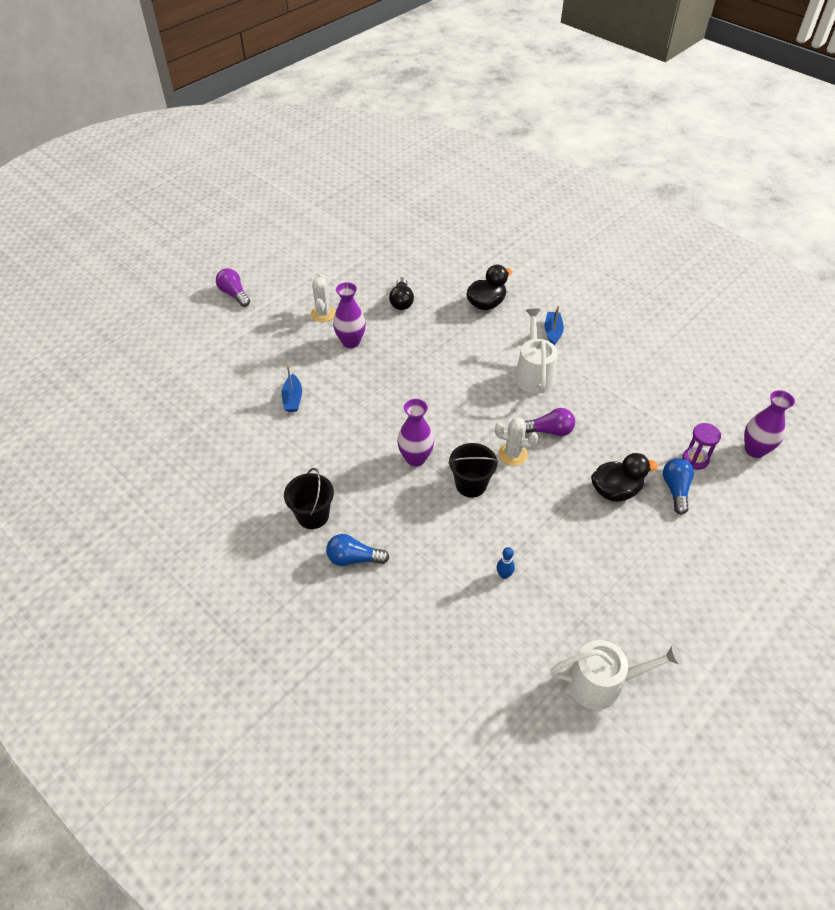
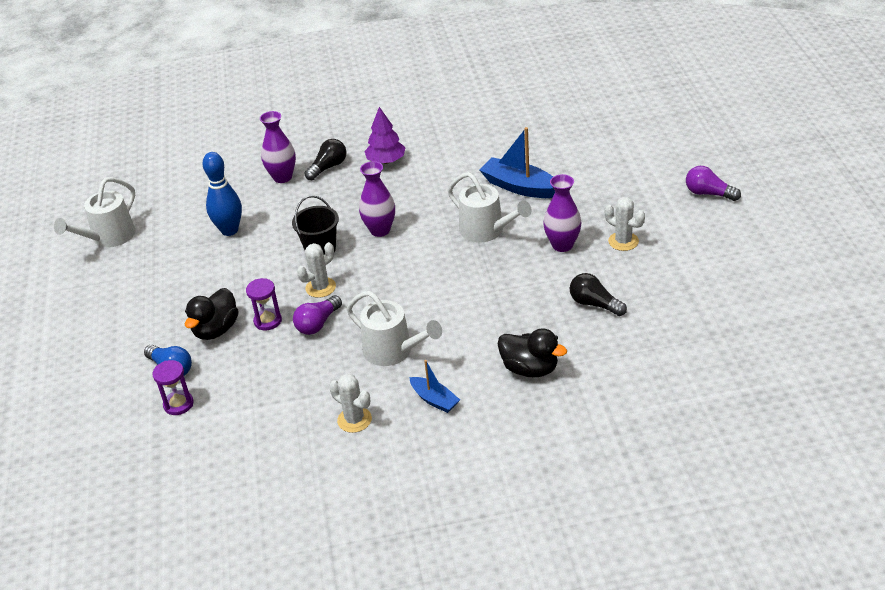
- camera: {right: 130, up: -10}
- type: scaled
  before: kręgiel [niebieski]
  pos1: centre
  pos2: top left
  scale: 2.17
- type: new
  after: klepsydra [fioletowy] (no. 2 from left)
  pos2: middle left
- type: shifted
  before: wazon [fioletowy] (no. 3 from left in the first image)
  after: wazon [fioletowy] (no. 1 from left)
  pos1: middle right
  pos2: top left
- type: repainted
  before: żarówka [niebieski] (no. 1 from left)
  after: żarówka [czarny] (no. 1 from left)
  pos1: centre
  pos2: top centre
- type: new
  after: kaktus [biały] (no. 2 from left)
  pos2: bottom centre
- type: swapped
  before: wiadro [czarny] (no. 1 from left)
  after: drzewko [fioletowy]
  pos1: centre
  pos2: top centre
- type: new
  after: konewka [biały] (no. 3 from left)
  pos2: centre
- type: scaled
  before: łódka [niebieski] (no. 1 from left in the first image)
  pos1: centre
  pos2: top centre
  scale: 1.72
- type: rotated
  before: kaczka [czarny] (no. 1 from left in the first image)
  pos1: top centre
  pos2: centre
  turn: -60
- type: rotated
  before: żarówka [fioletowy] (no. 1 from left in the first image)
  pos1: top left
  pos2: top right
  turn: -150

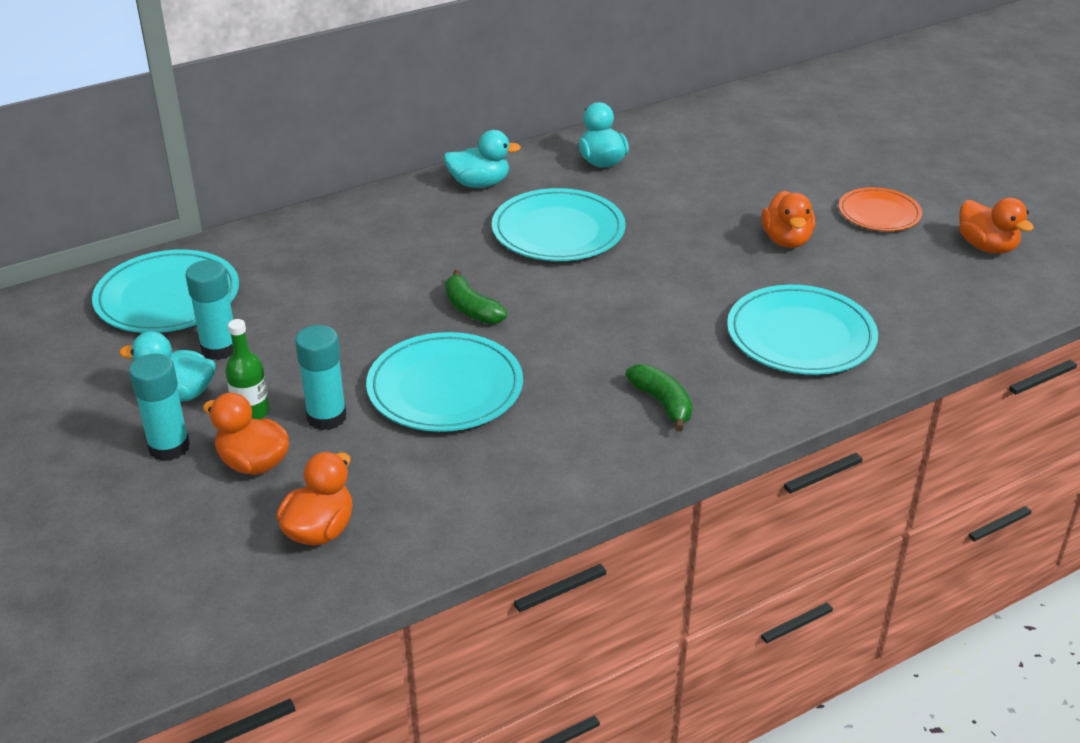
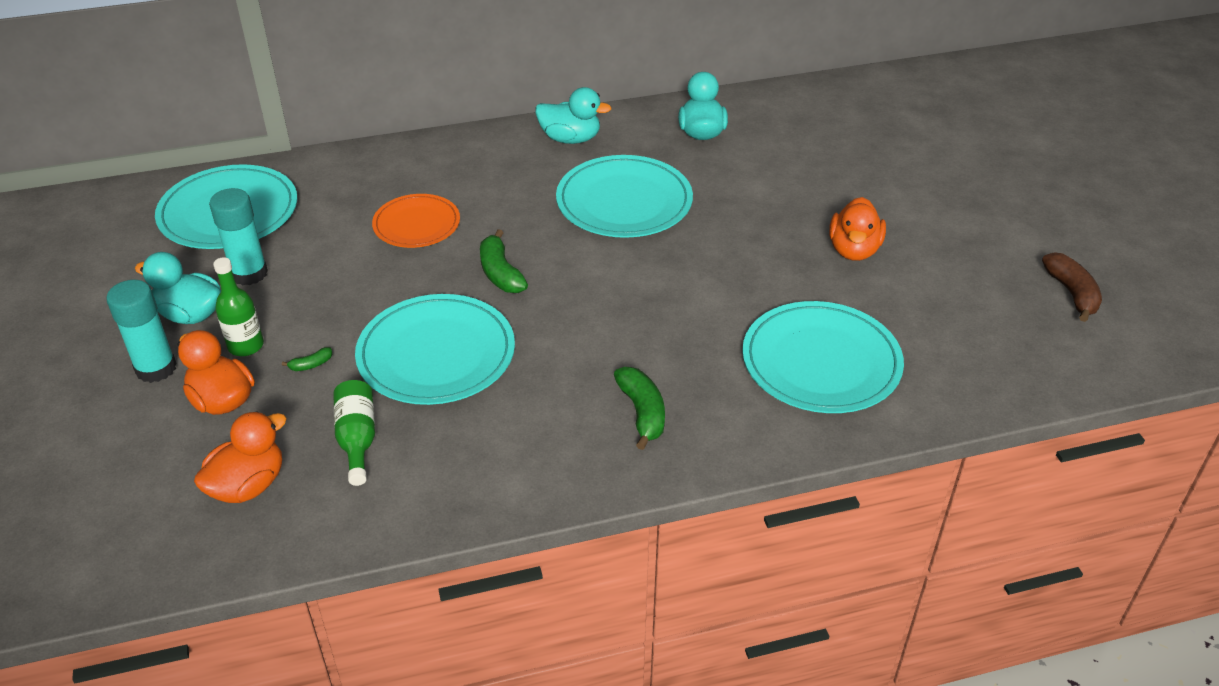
- camera: {right: 15, up: 5}
- type: swapped
  before: klej w sztyfcie [turkusowy] (no. 3 from left)
  after: banan [zielony] (no. 1 from left)
  pos1: middle left
  pos2: middle left
- type: new
  after: butelka [zielony] (no. 2 from left)
  pos2: middle left
- type: shifted
  before: talerz [pomarańczowy]
  pos1: top right
  pos2: top centre
- type: swapped
  before: kaczka [pomarańczowy] (no. 4 from left)
  after: banan [brązowy]
  pos1: top right
  pos2: middle right

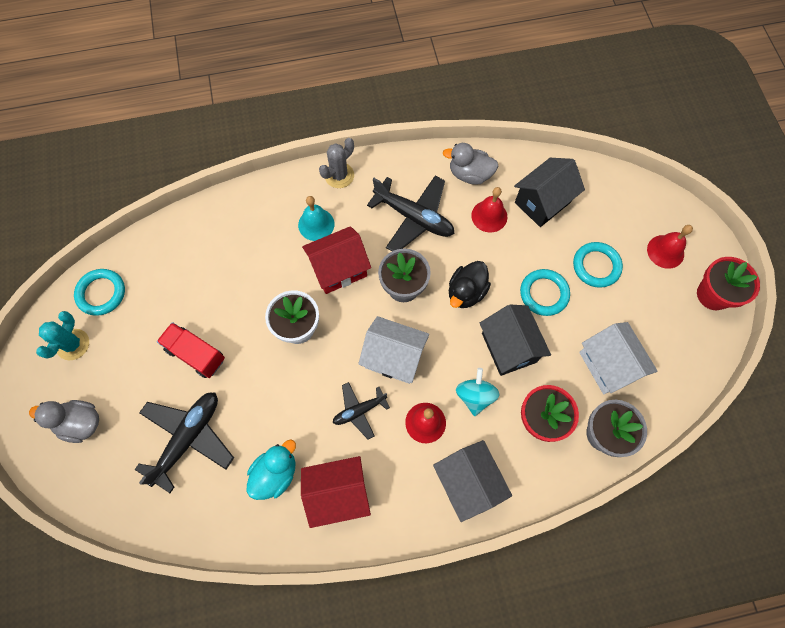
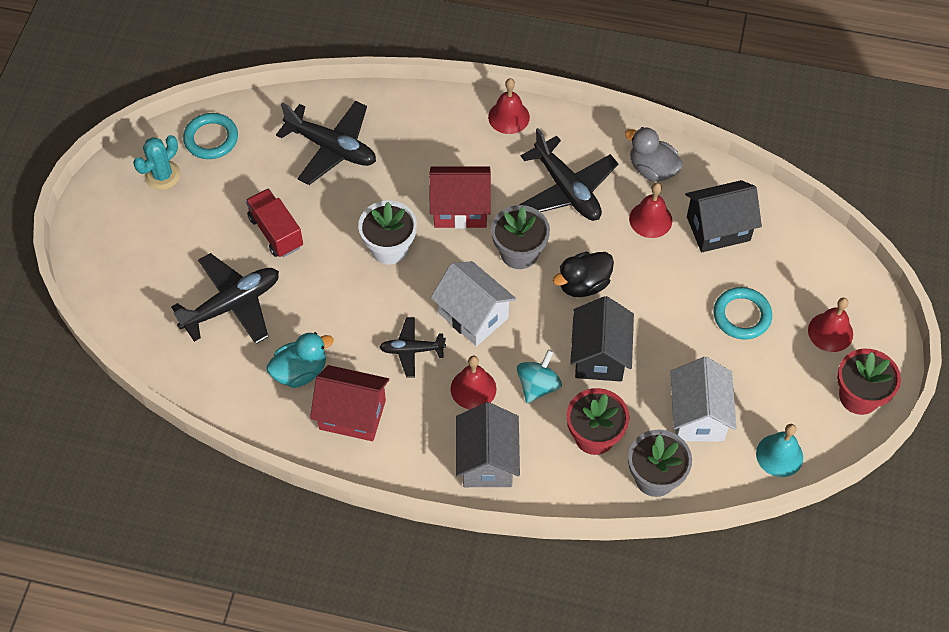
- camera: {right: 25, up: -10}
- type: new
  after: samolot [czarny] (no. 2 from left)
  pos2: top centre
- type: swapped
  before: kaktus [szary]
  after: dzwonek [czerwony] (no. 2 from left)
  pos1: top centre
  pos2: top centre
- type: shifted
  before: dzwonek [turkusowy]
  pos1: centre
  pos2: bottom right
- type: gone
  before: kaczka [szary] (no. 1 from left)
  pos1: bottom left
- type: gone
  before: pierścień [turkusowy] (no. 2 from left)
  pos1: middle right

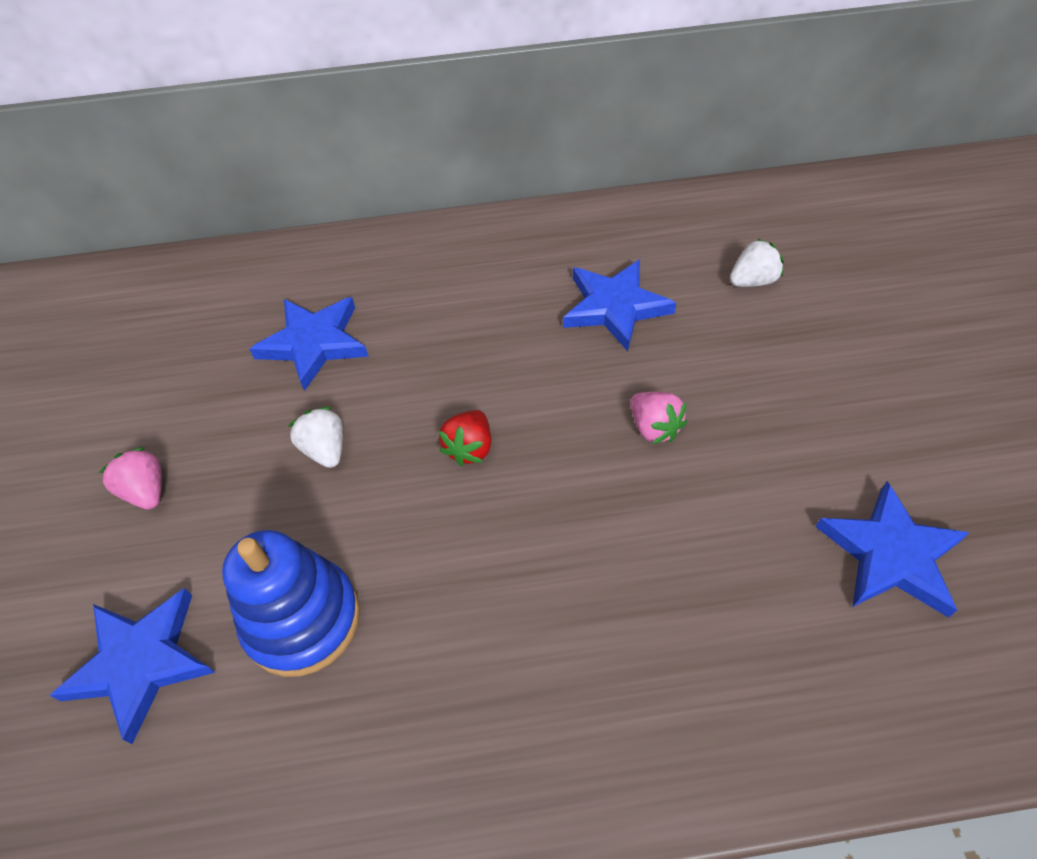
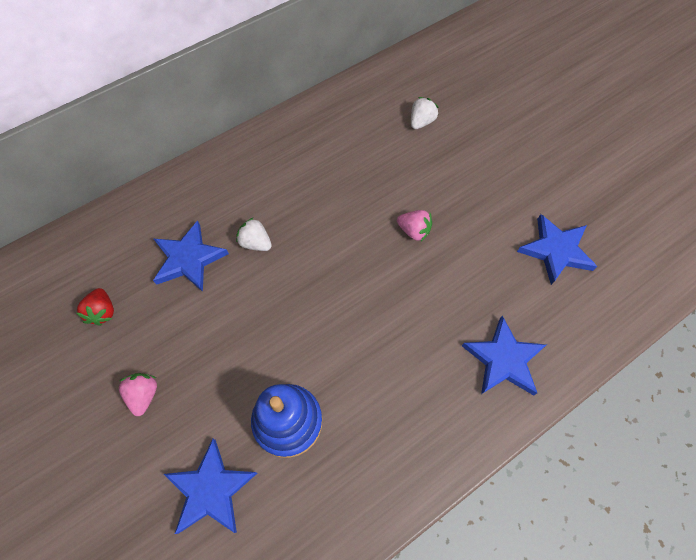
- camera: {right: -30, up: 10}
- type: shifted
  before: truskawka [czerwony]
  pos1: centre
  pos2: middle left
- type: rotated
  before: truskawka [różowy] (no. 1 from left)
  pos1: middle left
  pos2: bottom left
  turn: 60
- type: shifted
  before: truskawka [biały] (no. 1 from left)
  pos1: middle left
  pos2: centre
- type: shifted
  before: gwiazda [niebieski] (no. 3 from left)
  pos1: centre
  pos2: middle right

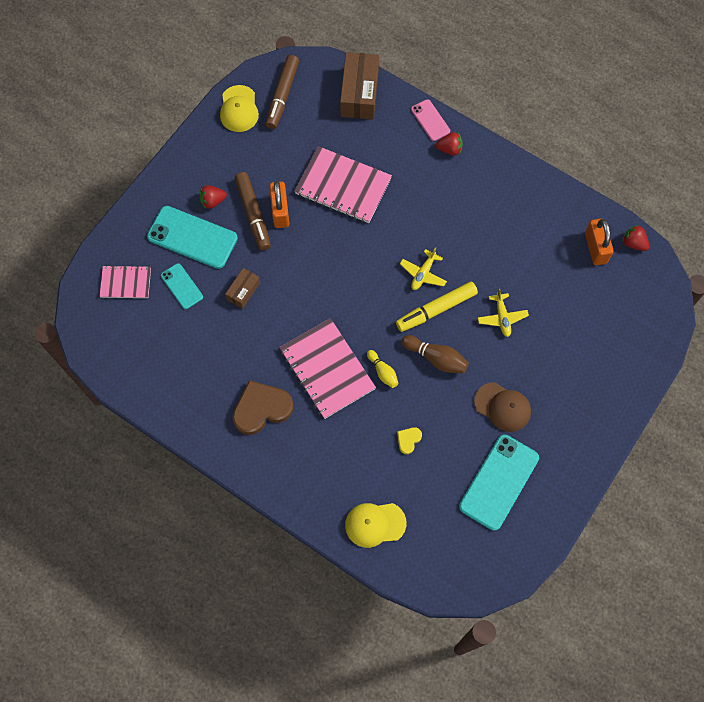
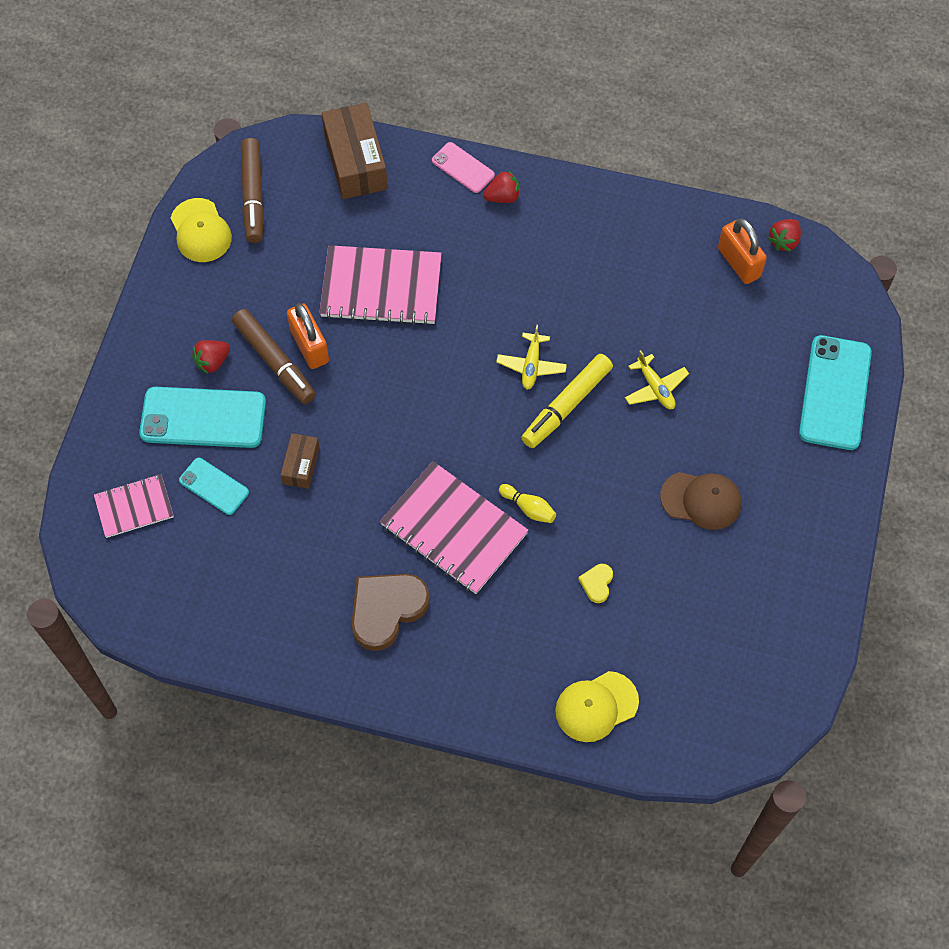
- camera: {right: -20, up: -5}
- type: rotated
  before: truskawka [czerwony] (no. 3 from left)
  pos1: middle right
  pos2: top right
  turn: -75
- type: shifted
  before: telefon [turkusowy] (no. 3 from left)
  pos1: bottom right
  pos2: middle right
- type: gone
  before: kręgiel [brązowy]
  pos1: centre

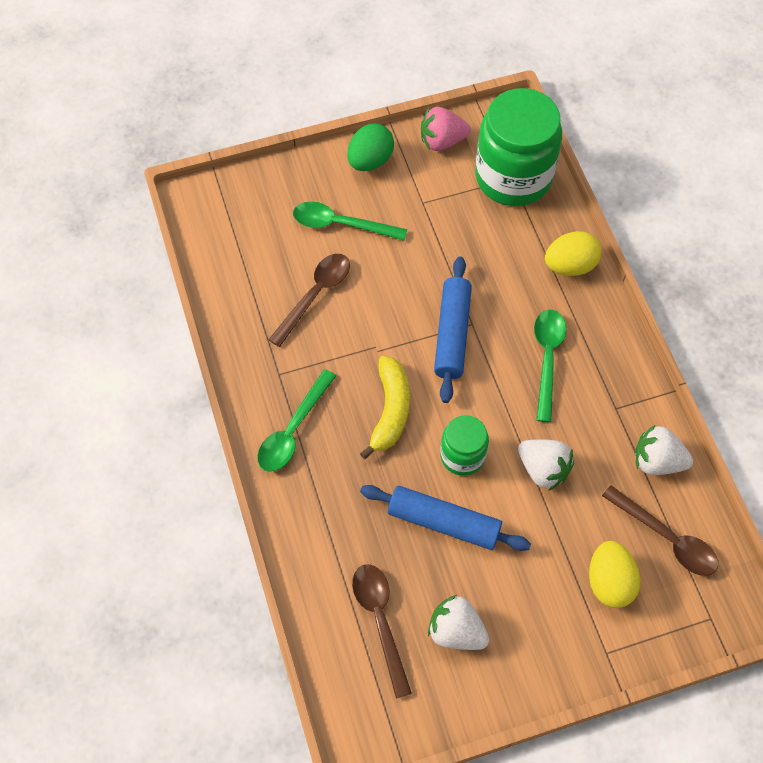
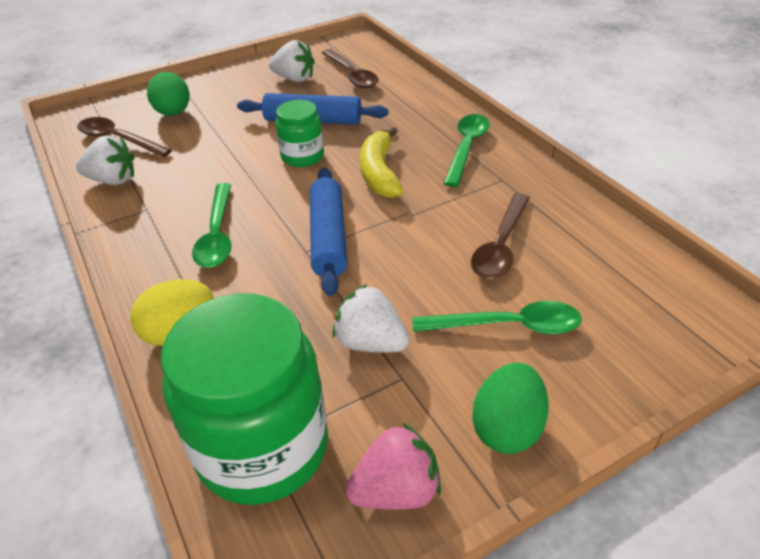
- camera: {right: 170, up: -20}
- type: repainted
  before: jajko [żółty] (no. 2 from left)
  after: jajko [zielony] (no. 1 from left)
  pos1: bottom right
  pos2: top left
- type: shifted
  before: truskawka [biały] (no. 2 from left in the first image)
  after: truskawka [biały] (no. 3 from left)
  pos1: middle right
  pos2: centre

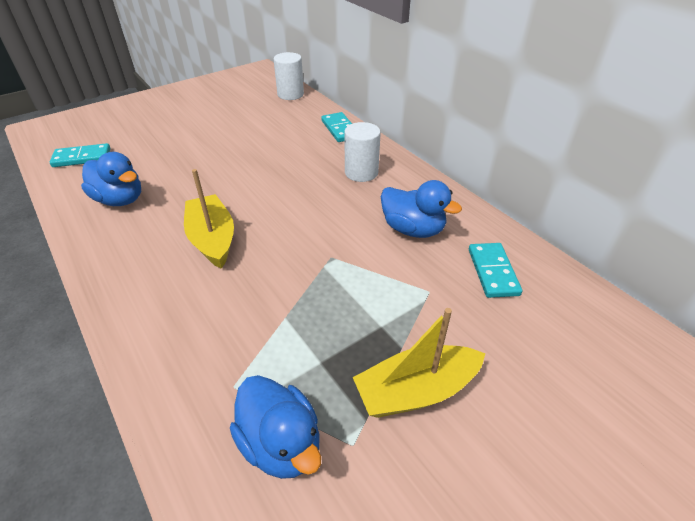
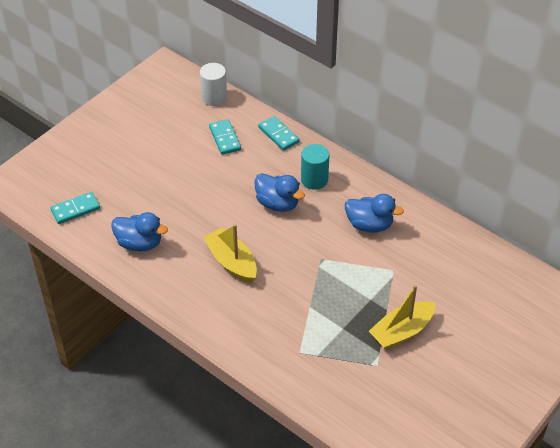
- camera: {right: -15, up: 5}
- type: shifted
  before: kostka domina [turkusowy] (no. 3 from left in the first image)
  after: kostka domina [turkusowy] (no. 2 from left)
  pos1: middle right
  pos2: top centre
- type: shifted
  before: kaczka [niebieski] (no. 2 from left)
  pos1: bottom centre
  pos2: centre
- type: repainted
  before: walec [biały] (no. 2 from left)
  after: walec [turkusowy]
  pos1: top centre
  pos2: centre

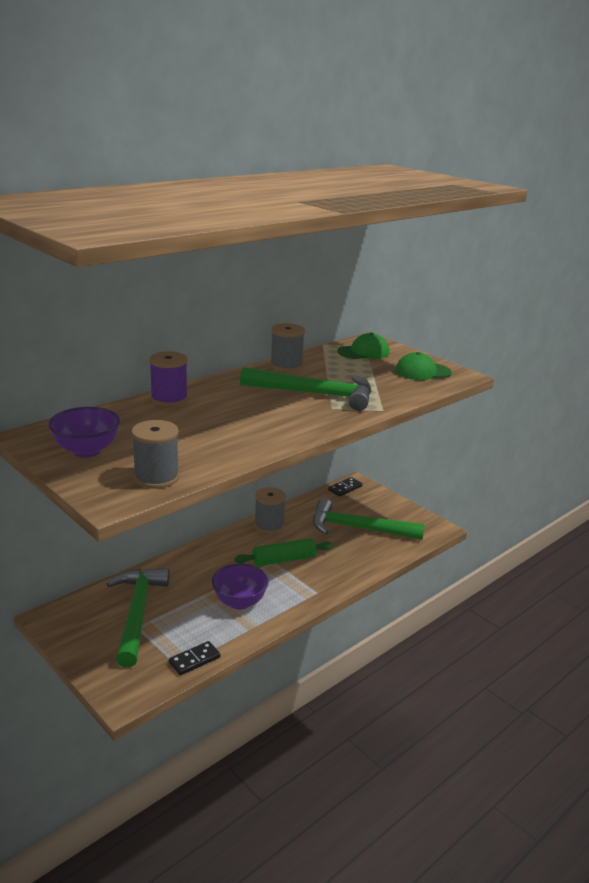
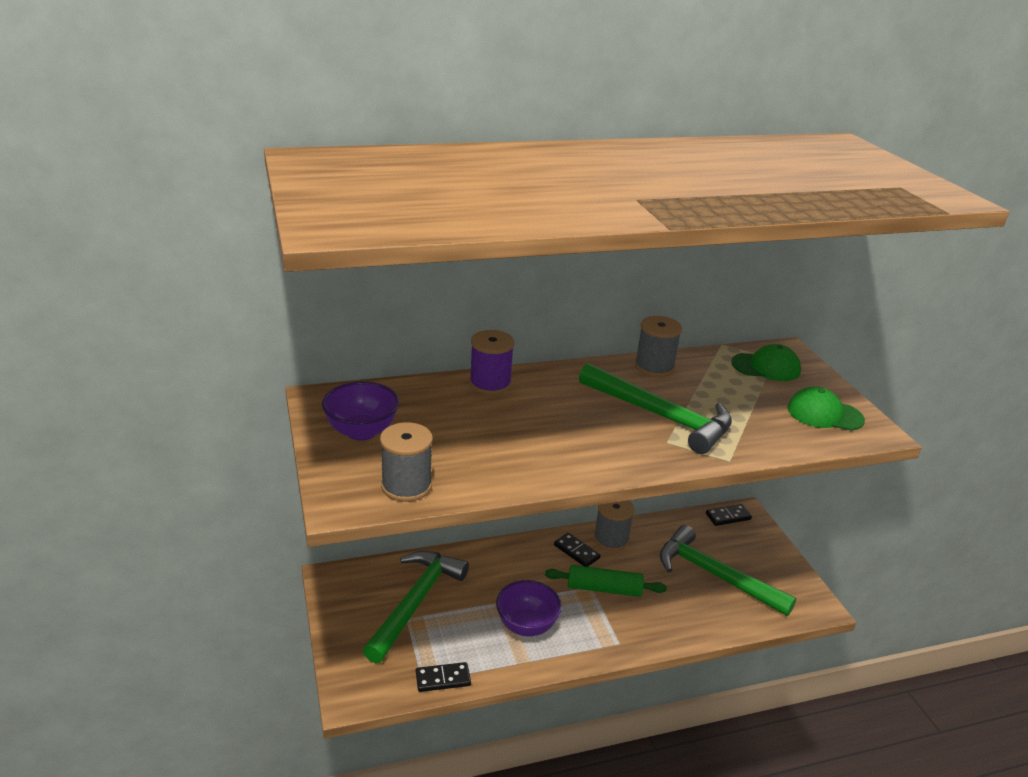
- camera: {right: 25, up: 5}
- type: new
  after: kostka domina [czarny] (no. 2 from left)
  pos2: bottom centre

